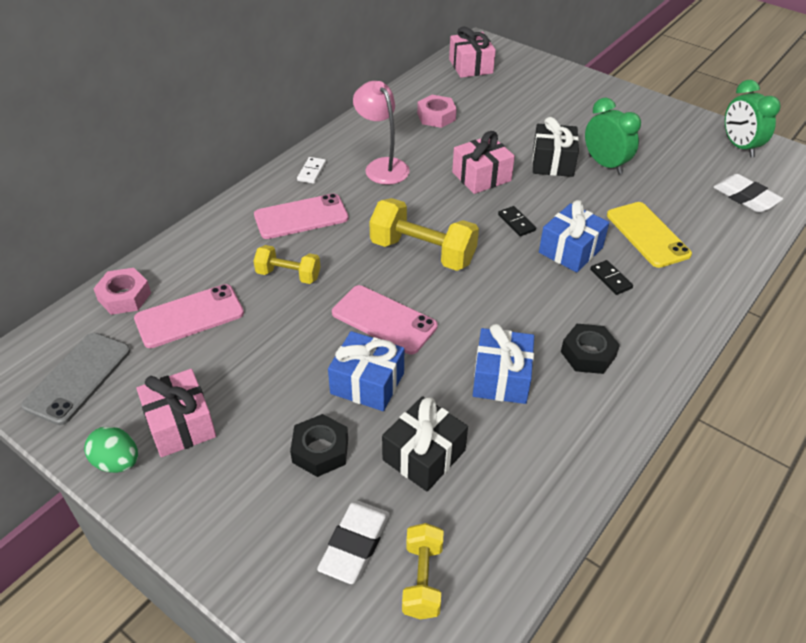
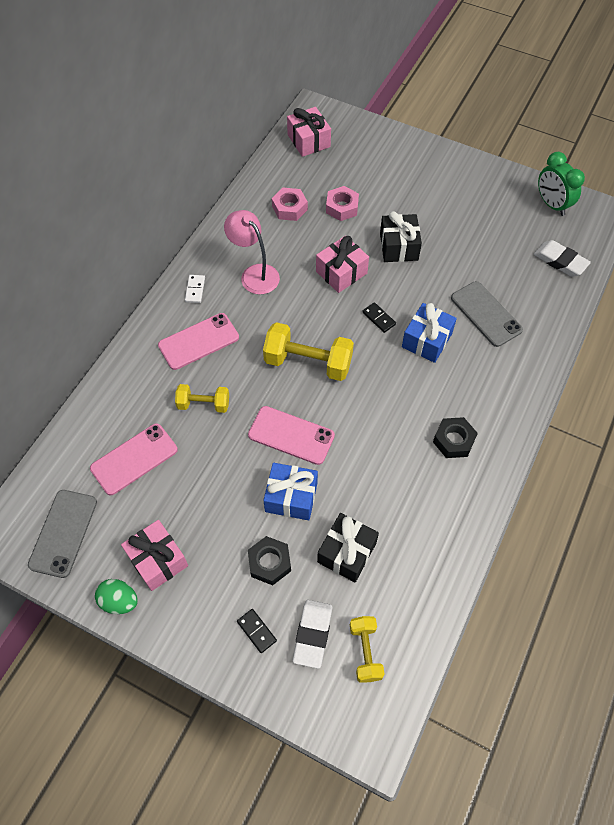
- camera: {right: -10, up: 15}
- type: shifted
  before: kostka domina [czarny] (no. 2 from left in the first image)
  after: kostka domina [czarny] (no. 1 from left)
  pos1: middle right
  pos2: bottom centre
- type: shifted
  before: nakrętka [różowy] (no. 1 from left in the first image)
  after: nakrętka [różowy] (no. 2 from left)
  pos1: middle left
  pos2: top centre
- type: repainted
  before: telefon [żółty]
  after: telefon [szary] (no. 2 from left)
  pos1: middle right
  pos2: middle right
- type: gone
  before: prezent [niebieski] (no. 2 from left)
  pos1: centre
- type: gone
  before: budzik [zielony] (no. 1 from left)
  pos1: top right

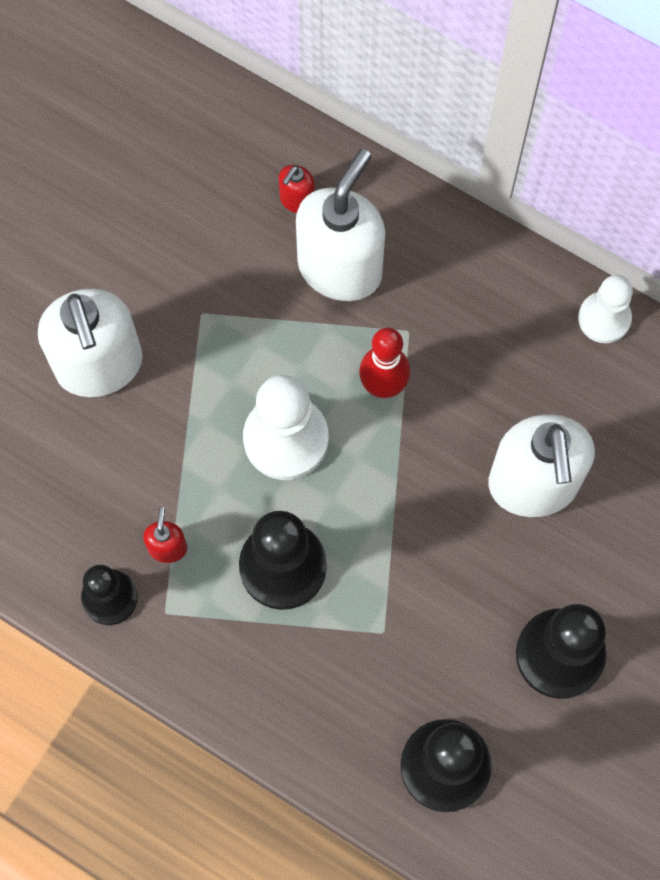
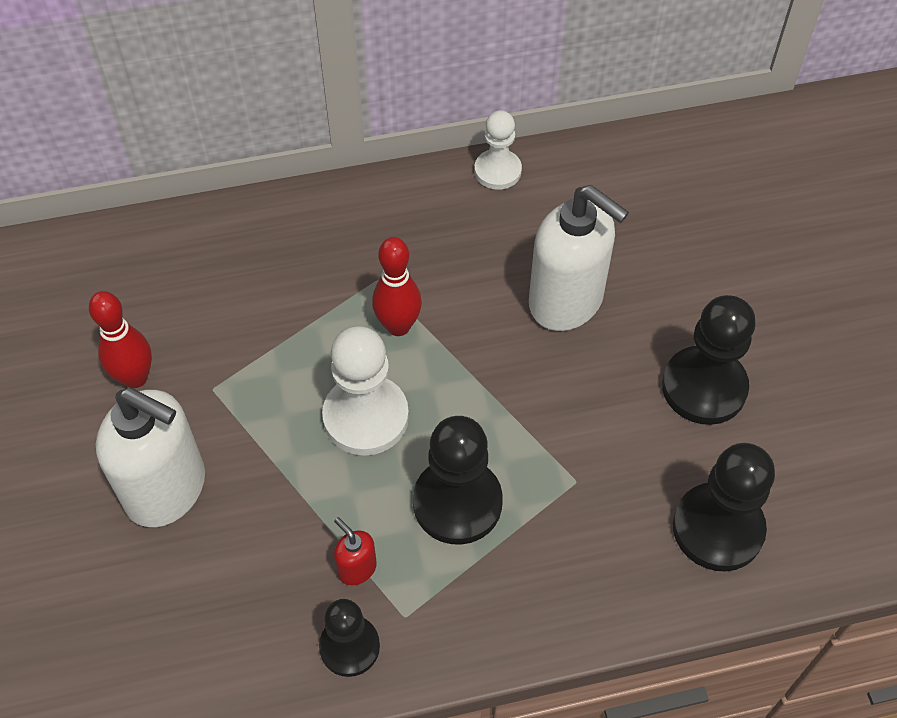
- camera: {right: -45, up: -15}
- type: new
  after: kręgiel [czerwony] (no. 1 from left)
  pos2: middle left
- type: gone
  before: dozownik mydła [czerwony] (no. 2 from left)
  pos1: top centre
- type: gone
  before: dozownik mydła [biały] (no. 2 from left)
  pos1: top centre

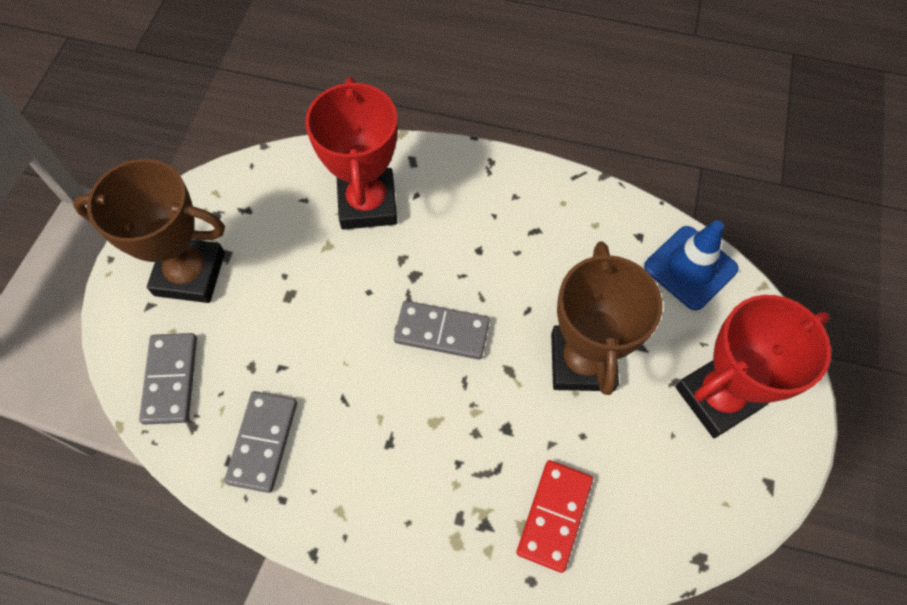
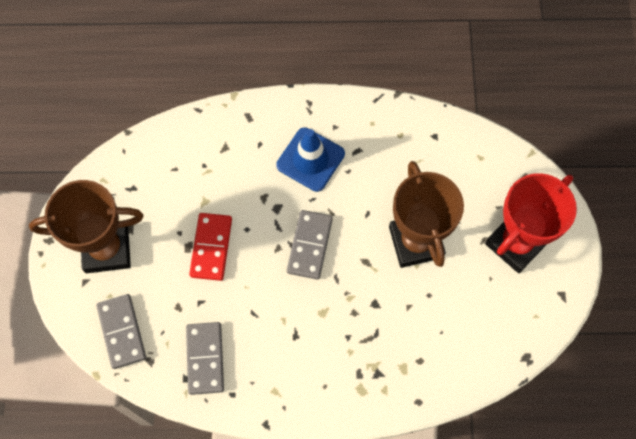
- camera: {right: -15, up: 5}
- type: shifted
  before: kostka domina [czerwony]
  pos1: bottom centre
  pos2: middle left
- type: shifted
  before: pachołek [niebieski]
  pos1: middle right
  pos2: centre
- type: rotated
  before: kostka domina [szary] (no. 3 from left)
  pos1: centre
  pos2: centre
  turn: -75
- type: gone
  before: puchar [czerwony] (no. 1 from left)
  pos1: top centre

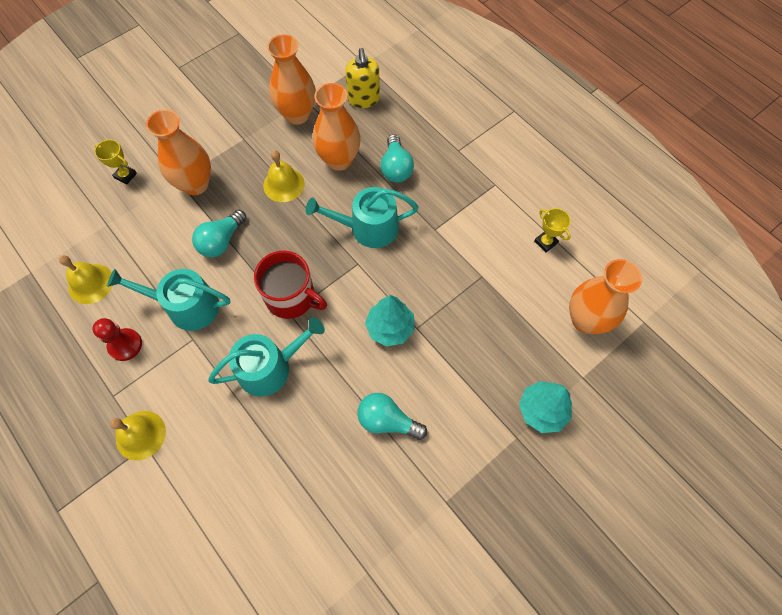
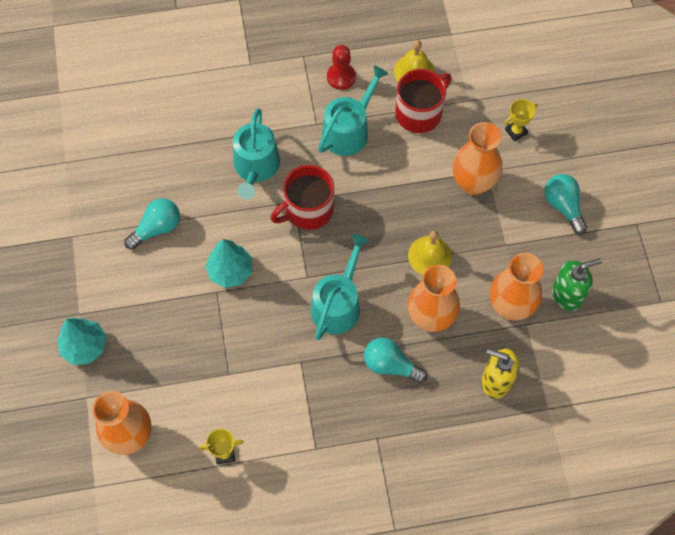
- camera: {right: 120, up: 0}
- type: new
  after: kubek [czerwony] (no. 2 from left)
  pos2: top centre
- type: shifted
  before: żarówka [turkusowy] (no. 1 from left in the first image)
  after: żarówka [turkusowy] (no. 3 from left)
  pos1: middle left
  pos2: middle right
- type: new
  after: dozownik mydła [zielony]
  pos2: middle right
- type: gone
  before: dzwonek [żółty] (no. 2 from left)
  pos1: bottom left

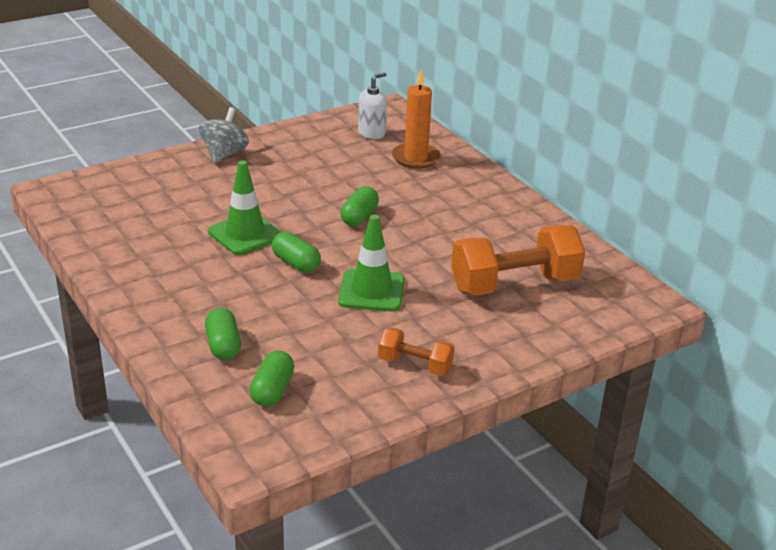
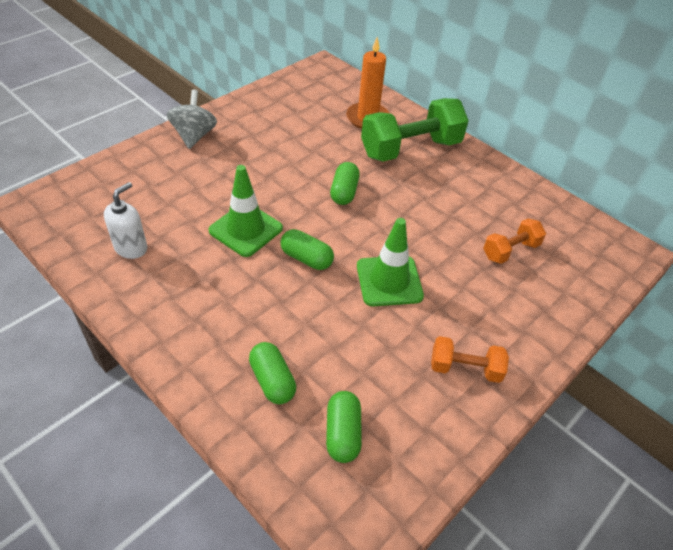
- camera: {right: -15, up: 15}
- type: shifted
  before: dozownik mydła [biały]
  pos1: top centre
  pos2: middle left
- type: new
  after: hantel [zielony]
  pos2: top centre
- type: scaled
  before: hantel [pomarańczowy] (no. 2 from left)
  pos1: middle right
  pos2: middle right
  scale: 0.52

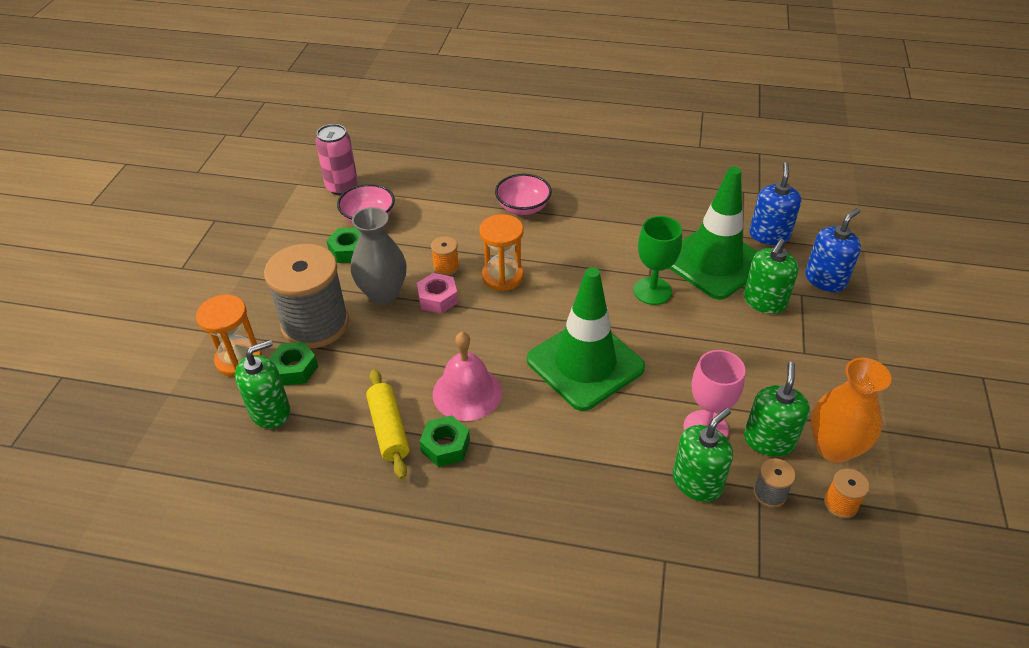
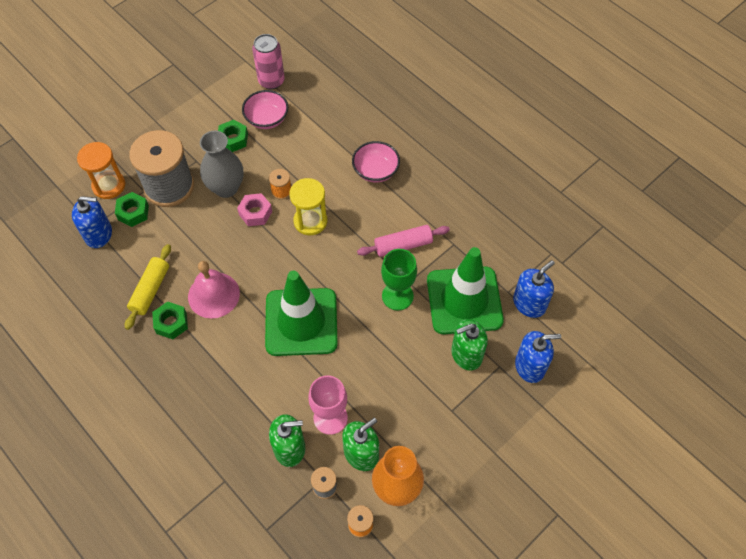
- camera: {right: 35, up: 15}
- type: repainted
  before: dozownik mydła [zielony] (no. 1 from left)
  after: dozownik mydła [niebieski] (no. 1 from left)
  pos1: middle left
  pos2: middle left
- type: repainted
  before: klepsydra [pomarańczowy] (no. 2 from left)
  after: klepsydra [żółty]
  pos1: centre
  pos2: centre
- type: new
  after: wałek do ciasta [różowy]
  pos2: centre

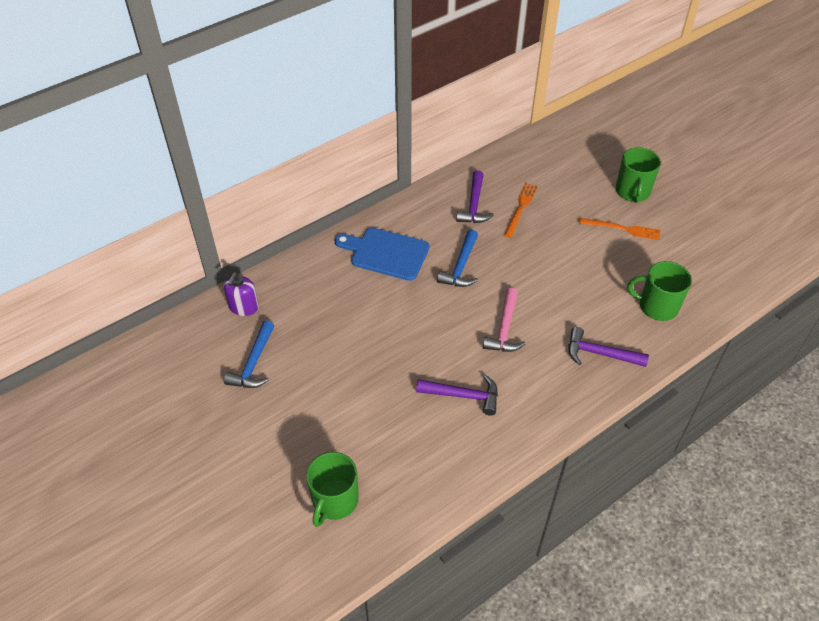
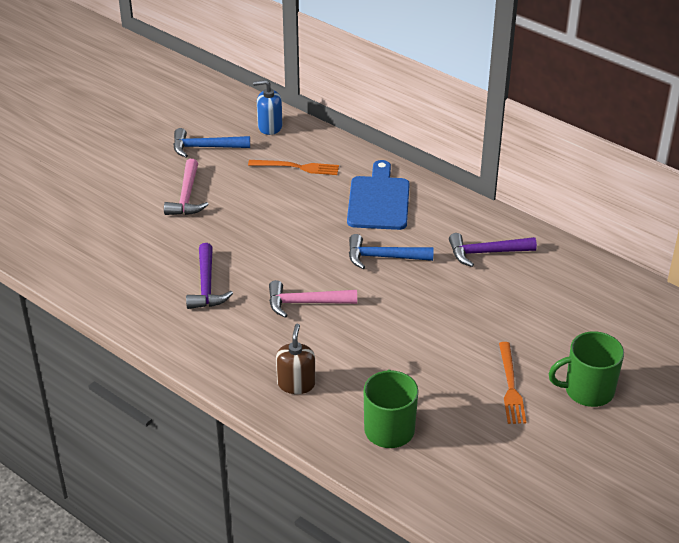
- camera: {right: 75, up: -10}
- type: new
  after: młotek [różowy] (no. 1 from left)
  pos2: middle left
- type: shifted
  before: widelec [pomarańczowy] (no. 1 from left)
  pos1: centre
  pos2: top centre
- type: repainted
  before: dozownik mydła [fioletowy]
  after: dozownik mydła [niebieski]
  pos1: middle left
  pos2: top centre
- type: swapped
  before: młotek [fioletowy] (no. 3 from left)
  after: dozownik mydła [brązowy]
  pos1: middle right
  pos2: centre
- type: gone
  before: kubek [zielony] (no. 1 from left)
  pos1: bottom centre

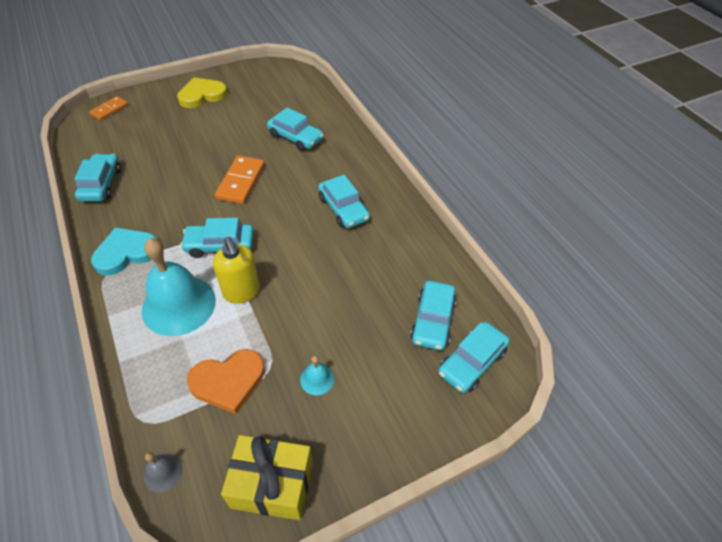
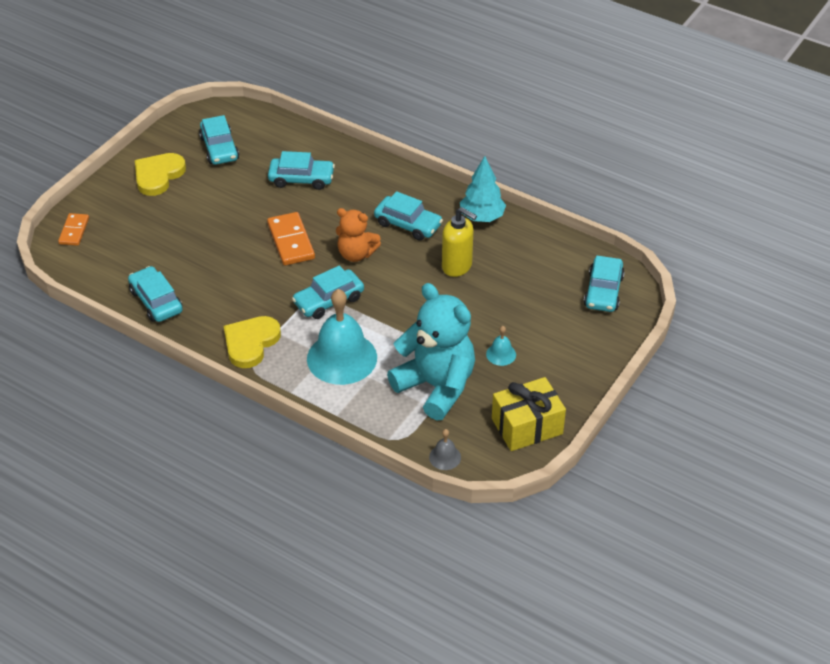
- camera: {right: -30, up: -5}
- type: shifted
  before: samochód [turkusowy] (no. 5 from left in the first image)
  after: samochód [turkusowy] (no. 2 from left)
  pos1: centre
  pos2: top left
- type: repainted
  before: serce [turkusowy]
  after: serce [żółty] (no. 2 from left)
  pos1: middle left
  pos2: middle left
- type: new
  after: miś [pomarańczowy]
  pos2: centre
- type: swapped
  before: serce [pomarańczowy]
  after: miś [turkusowy]
  pos1: bottom left
  pos2: centre
- type: shifted
  before: dozownik mydła [żółty]
  pos1: middle left
  pos2: centre
- type: new
  after: drzewko [turkusowy]
  pos2: top centre

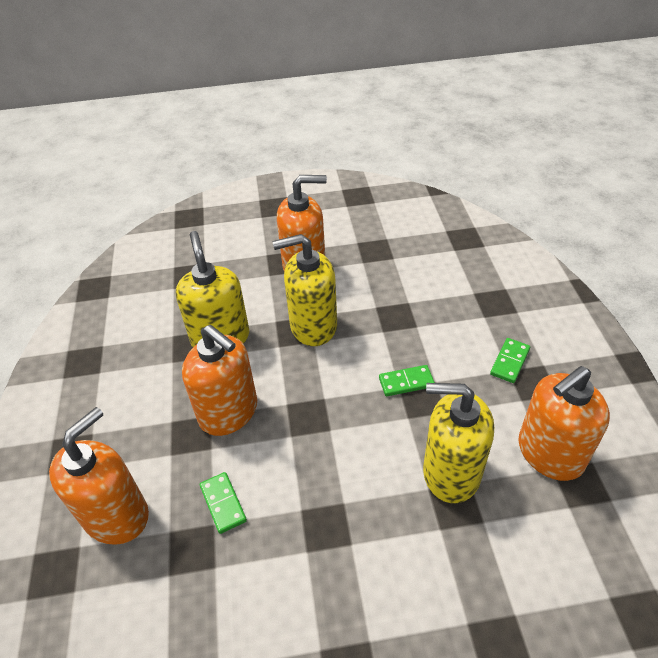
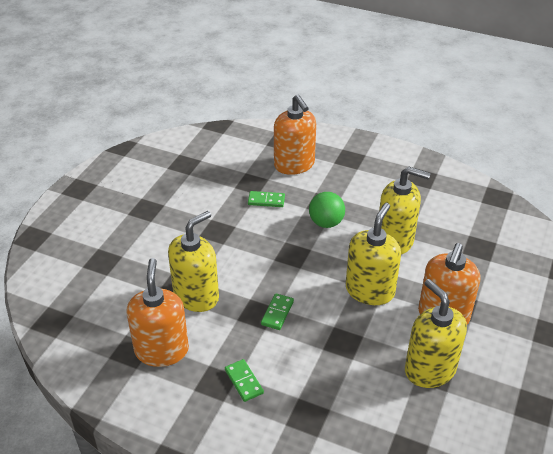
- camera: {right: 120, up: -5}
- type: swapped
  before: dozownik mydła [pomarańczowy] (no. 2 from left)
  after: piłka [zielony]
  pos1: middle left
  pos2: centre
- type: new
  after: dozownik mydła [żółty] (no. 4 from left)
  pos2: bottom right

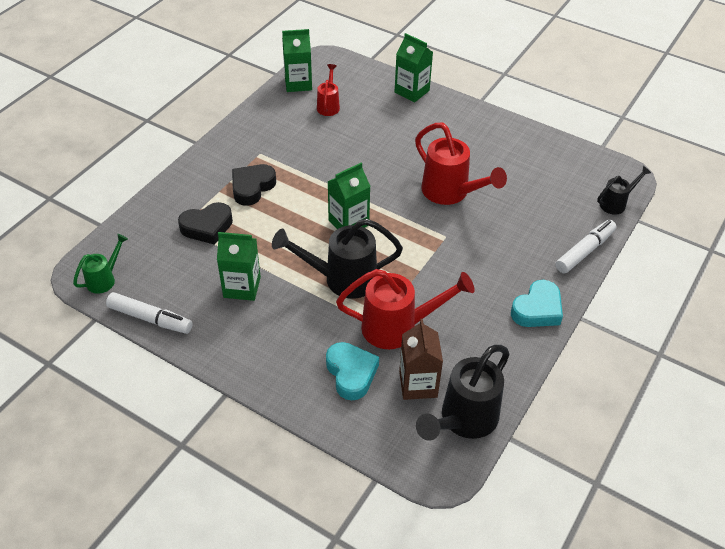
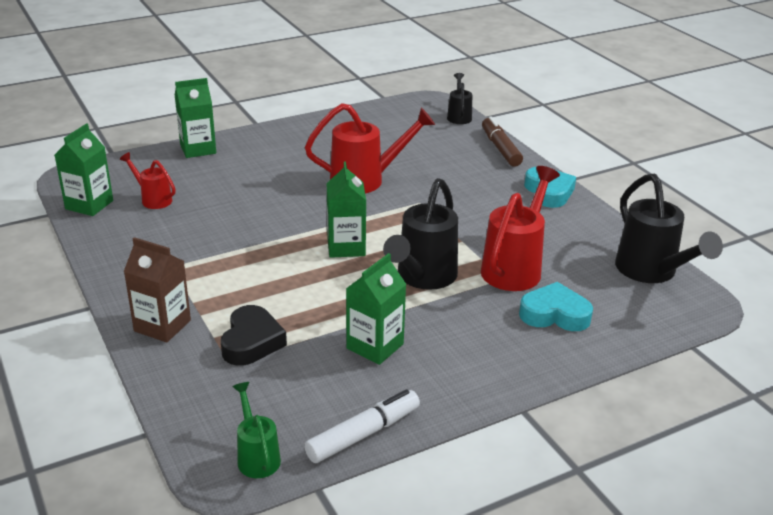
- camera: {right: -60, up: -15}
- type: shifted
  before: karton mleka [brązowy]
  pos1: centre
  pos2: middle left
- type: repainted
  before: flamaster [biały] (no. 2 from left)
  after: flamaster [brązowy]
  pos1: middle right
  pos2: top centre
- type: gone
  before: serce [czarny] (no. 2 from left)
  pos1: centre

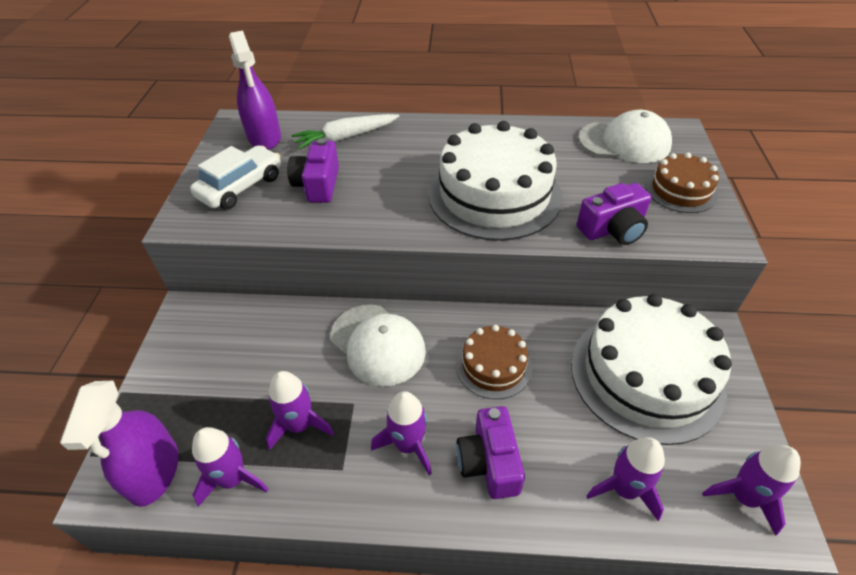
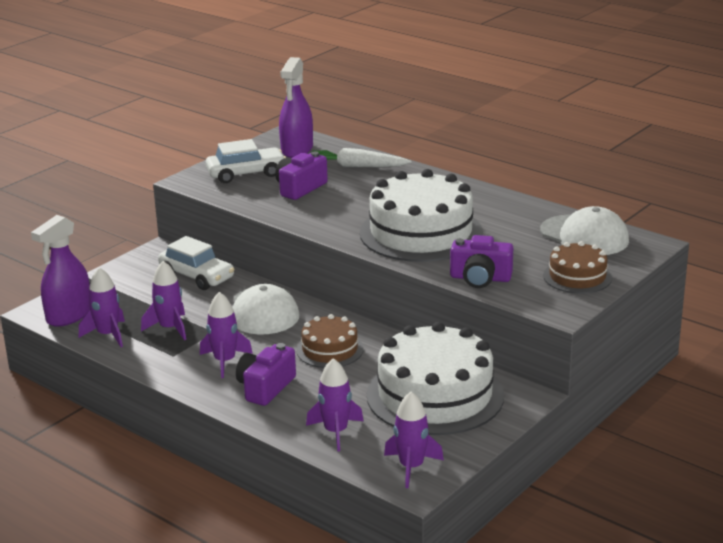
- camera: {right: 35, up: -20}
- type: new
  after: samochód [biały] (no. 1 from left)
  pos2: middle left

